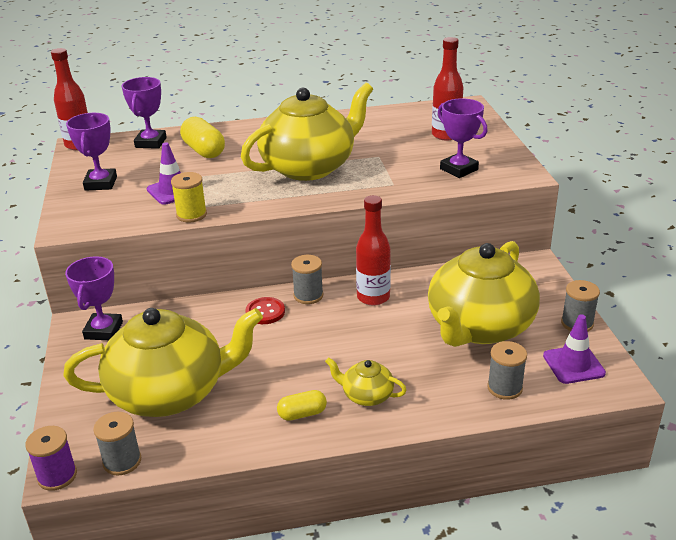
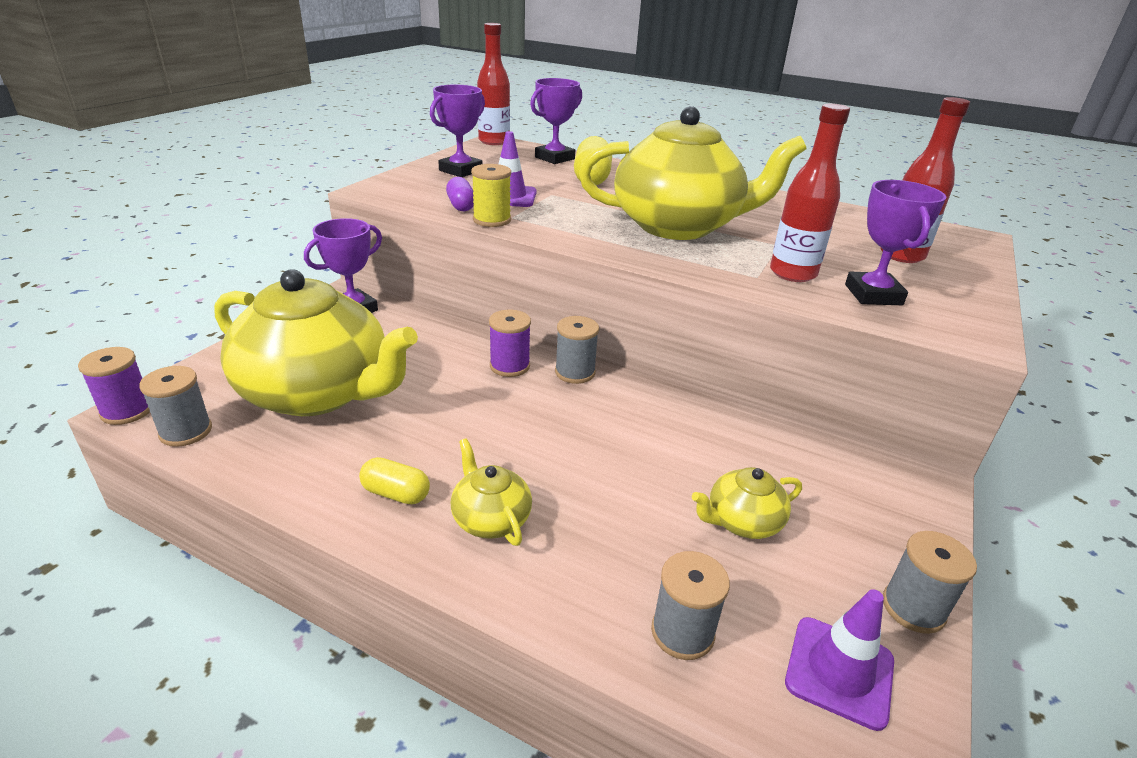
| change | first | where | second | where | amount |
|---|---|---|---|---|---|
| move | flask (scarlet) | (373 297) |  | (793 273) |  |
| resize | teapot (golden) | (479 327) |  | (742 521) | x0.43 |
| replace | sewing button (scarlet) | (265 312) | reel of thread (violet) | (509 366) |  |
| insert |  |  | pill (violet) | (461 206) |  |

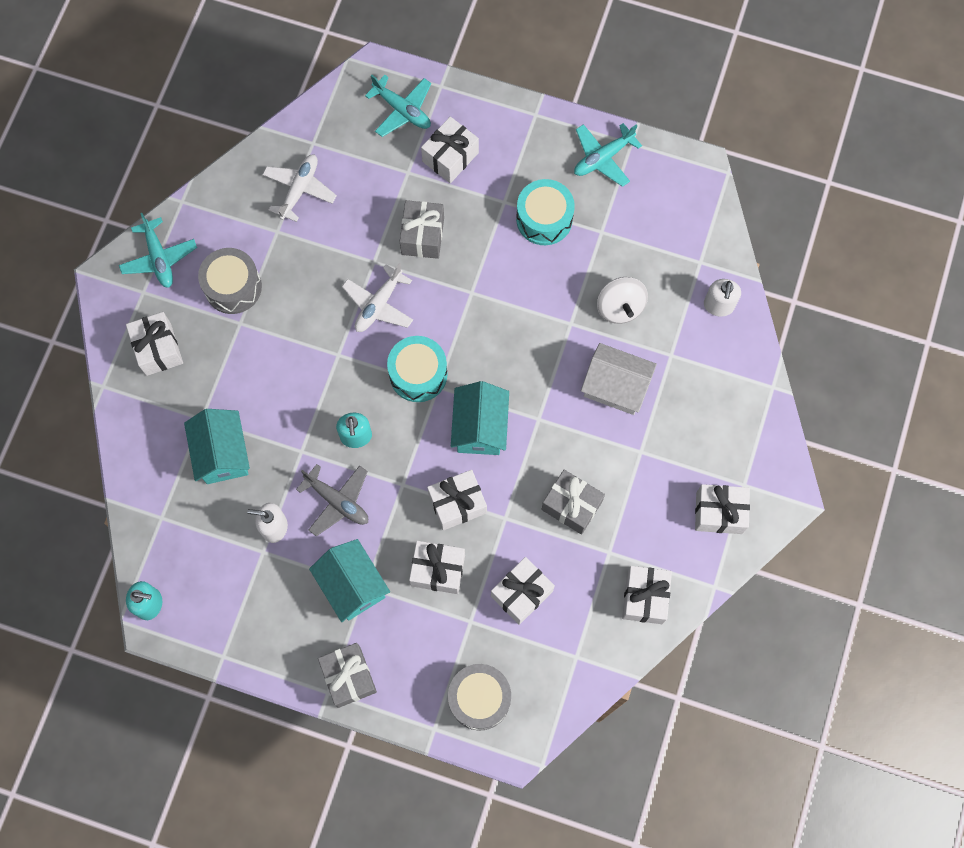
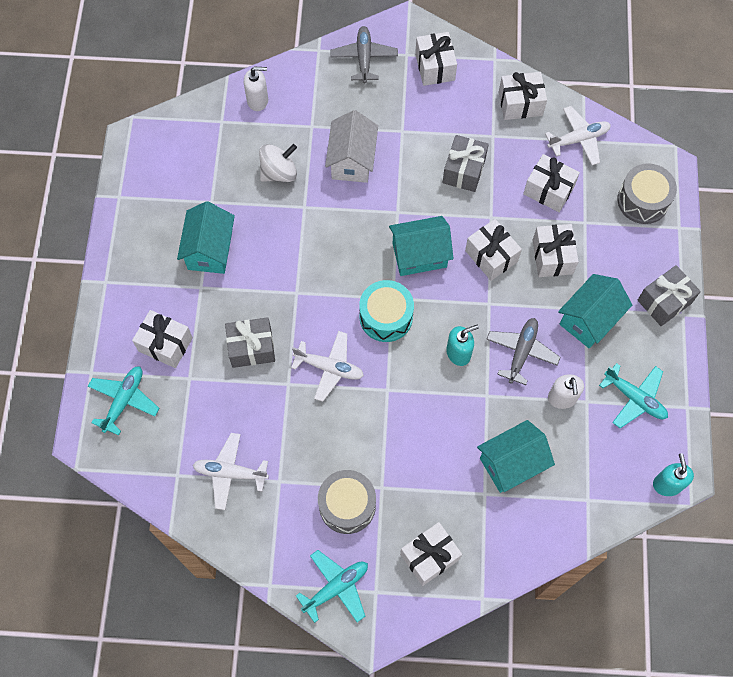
| change | first | where | second | where | amount |
|---|---|---|---|---|---|
| move | toy plane (aqua) | (603 158) |  | (634 398) |  |
| replace | drum (aqua) | (544 219) | toy house (aqua) | (210 250) |  |
| insert |  |  | toy plane (grey) | (364 58) |  |
| insert |  |  | toy plane (white) | (578 139) |  |

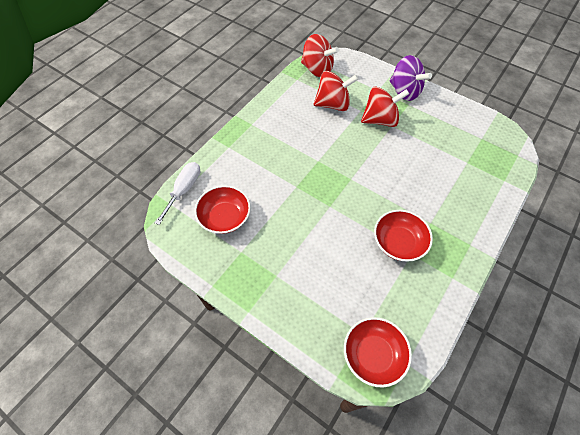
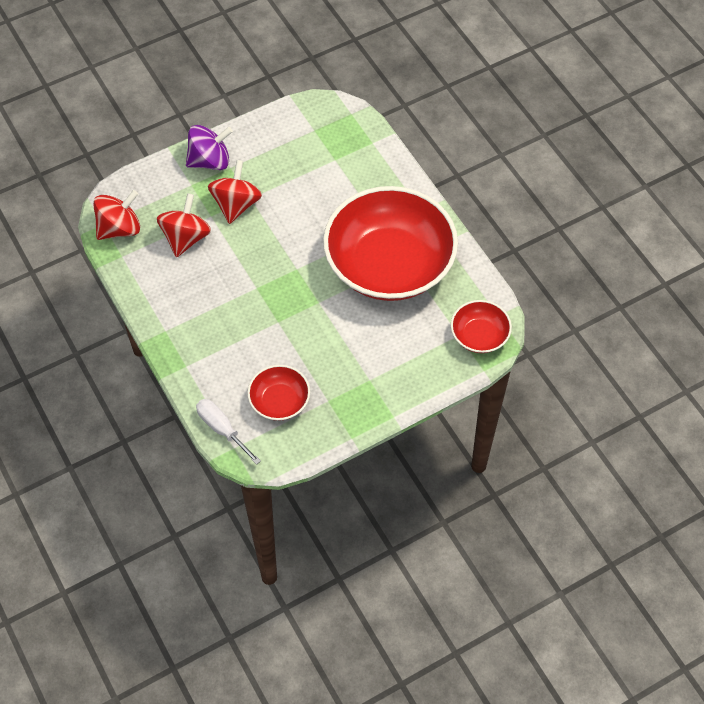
| change | first | where | second | where | amount |
|---|---|---|---|---|---|
| resize | serving bowl (scarlet) | (398 242) |  | (389 264) | x2.24 |

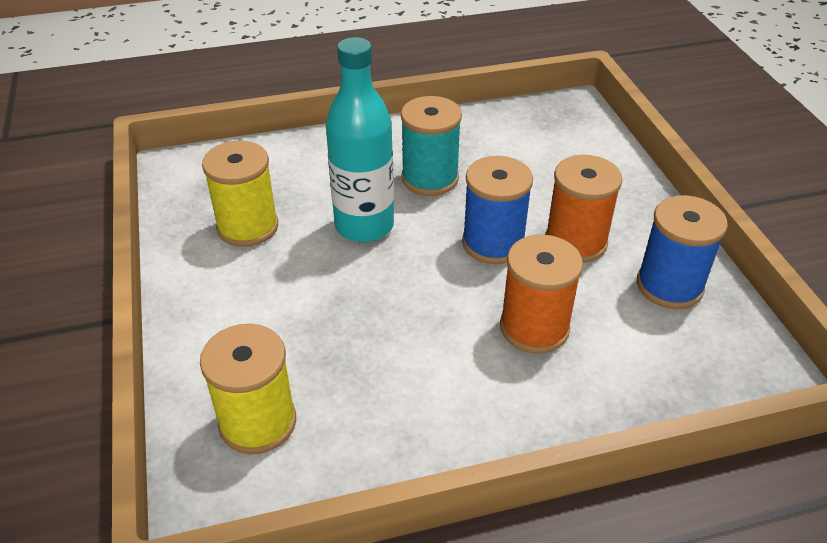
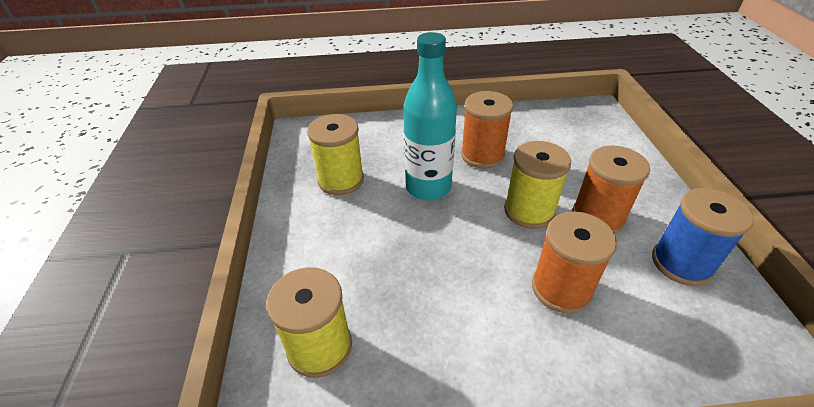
| change | first | where | second | where | amount |
|---|---|---|---|---|---|
| recolor | reel of thread (aqua) | (430 178) | reel of thread (orange-coloured) | (482 155) |  |
| recolor | reel of thread (cobalt) | (493 243) | reel of thread (golden) | (529 211) |  |

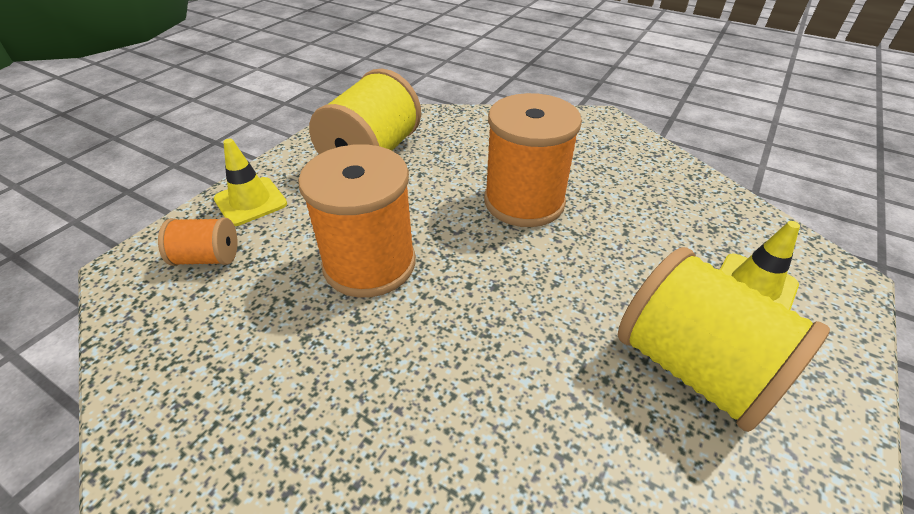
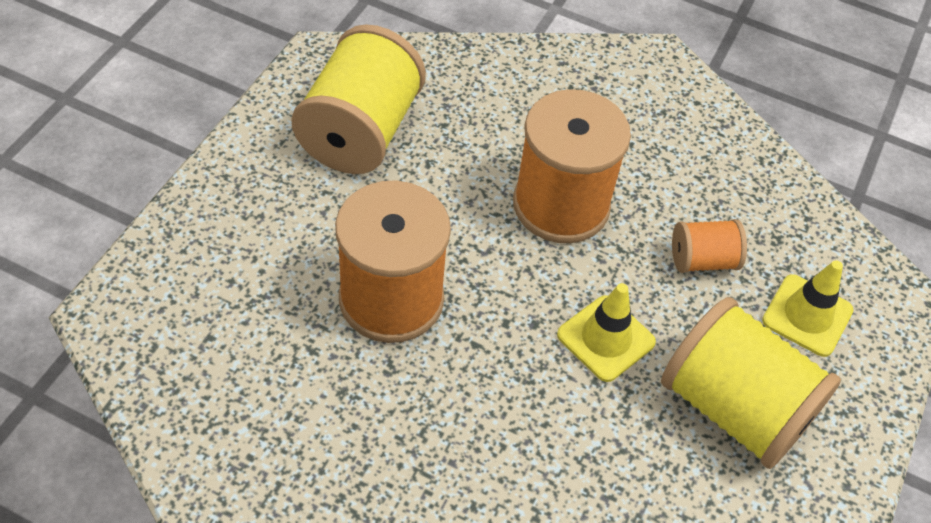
| change | first | where | second | where | amount |
|---|---|---|---|---|---|
| move | traffic cone (golden) | (250 201) |  | (606 338) |  |
| move | reel of thread (orange-coloured) | (208 258) |  | (702 260) |  |

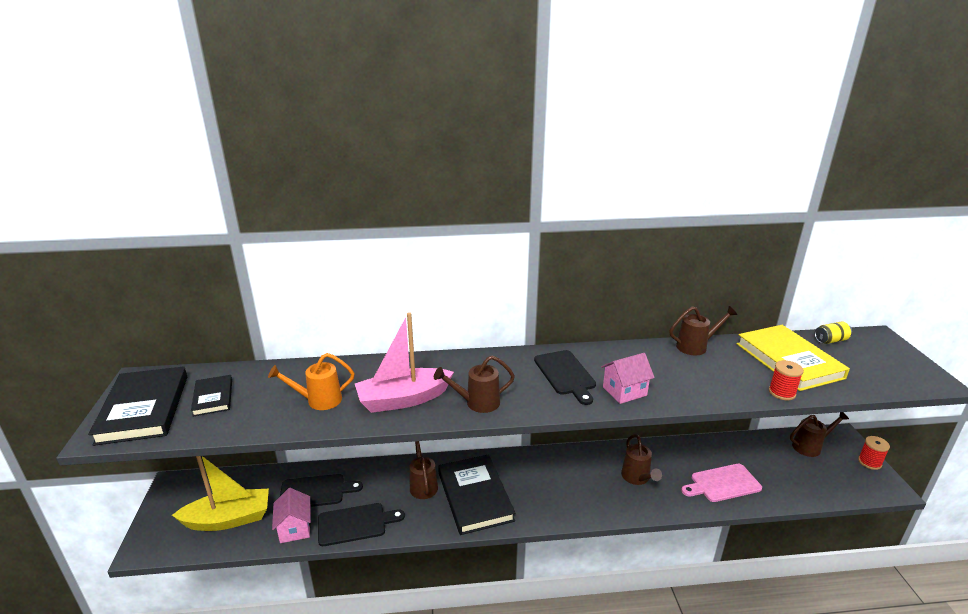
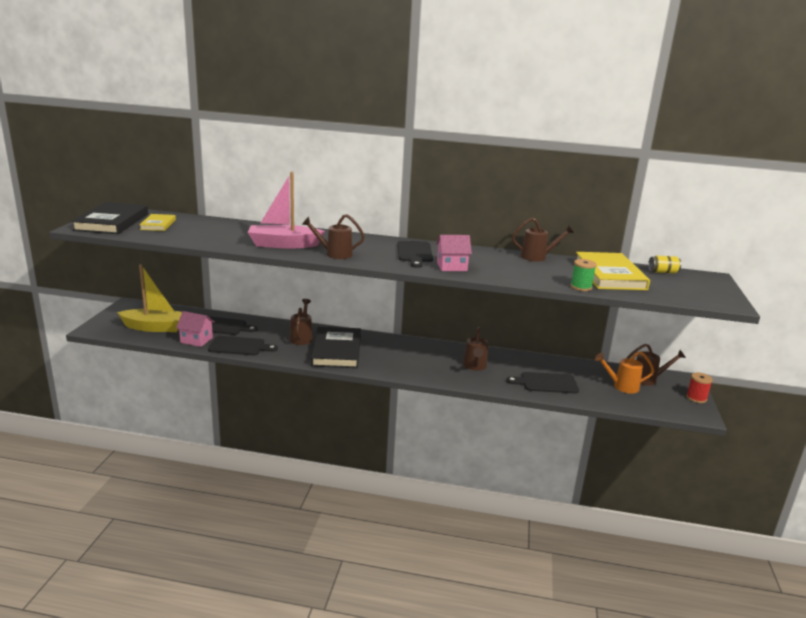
| change | first | where | second | where | amount |
|---|---|---|---|---|---|
| move | watering pot (orange-coloured) | (319 400) |  | (622 386) |  |
| recolor | reel of thread (scarlet) | (782 393) | reel of thread (green) | (581 287) |  |
| recolor | book (black) | (213 397) | book (golden) | (158 224) |  |
| recolor | cutting board (rose-pink) | (722 483) | cutting board (black) | (546 383) |  |
| rotate | toy house (rose-pink) | (295 528) |  | (196 340) | 75 degrees counterclockwise |

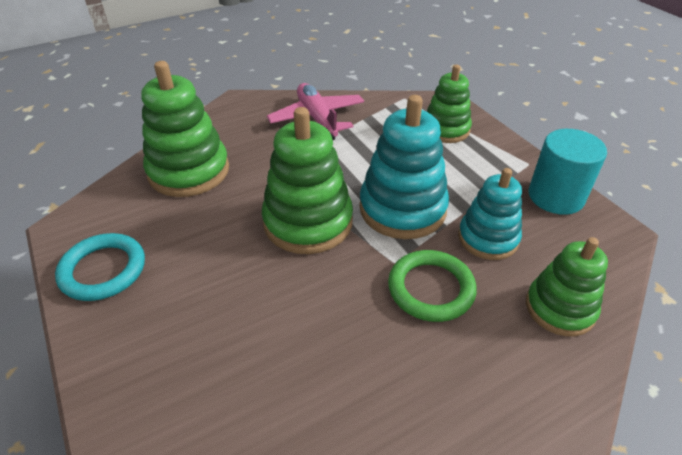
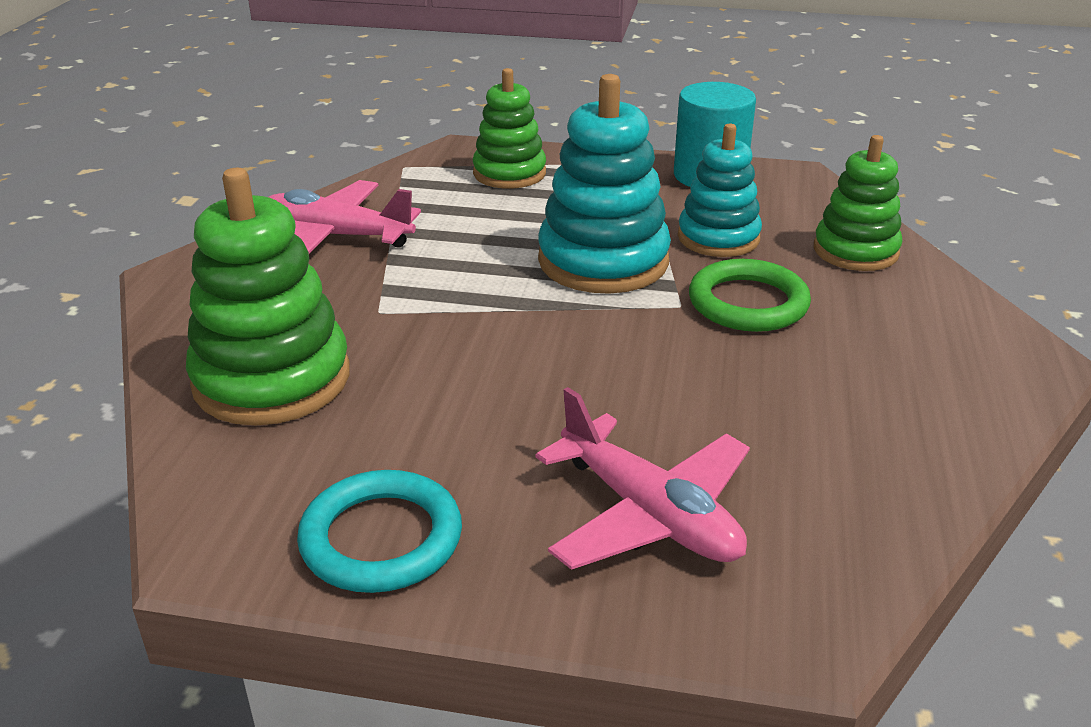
| change | first | where | second | where | amount |
|---|---|---|---|---|---|
| delete | stacking rings (green) | (308 222) |  |  |  |
| insert |  |  | toy plane (rose-pink) | (649 514) |  |

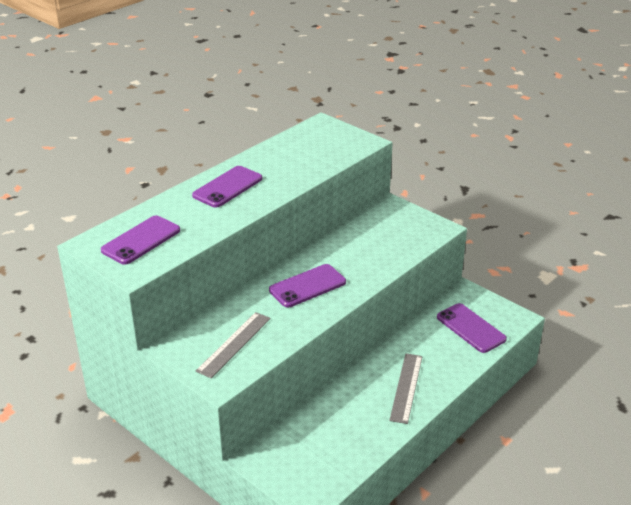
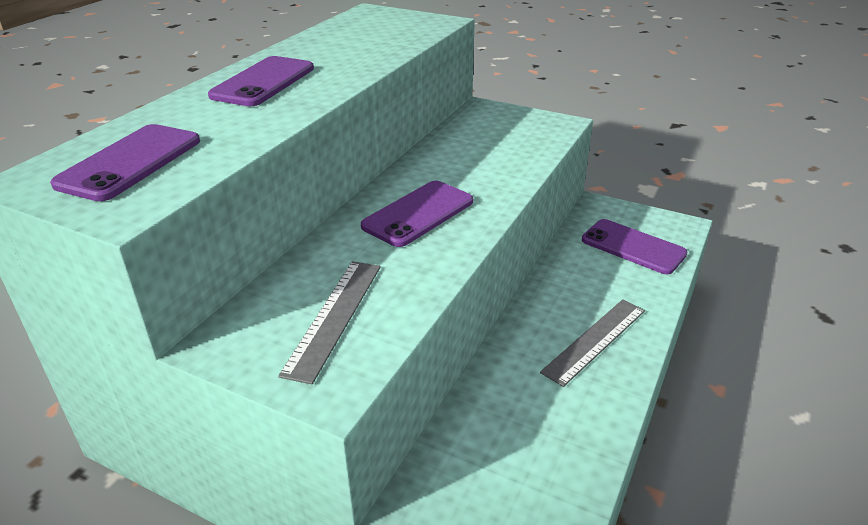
| change | first | where | second | where | amount |
|---|---|---|---|---|---|
| rotate | straightedge (grey) | (406 387) |  | (594 340) | 45 degrees clockwise |

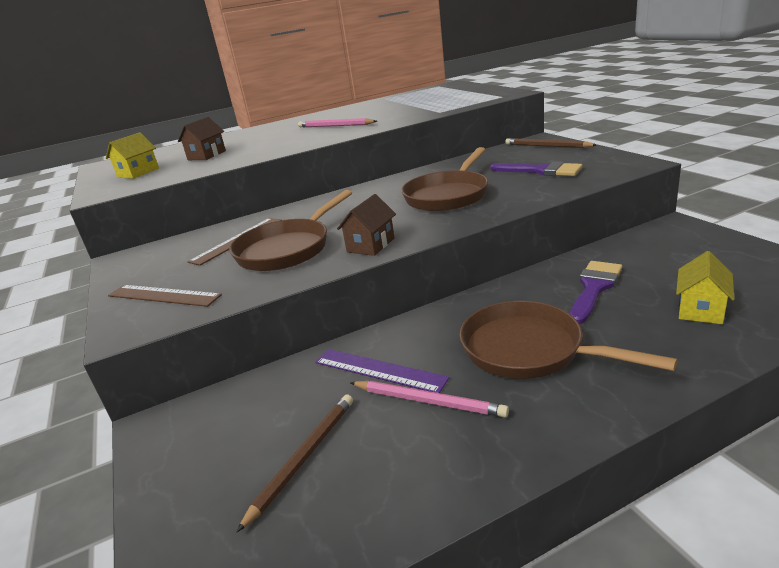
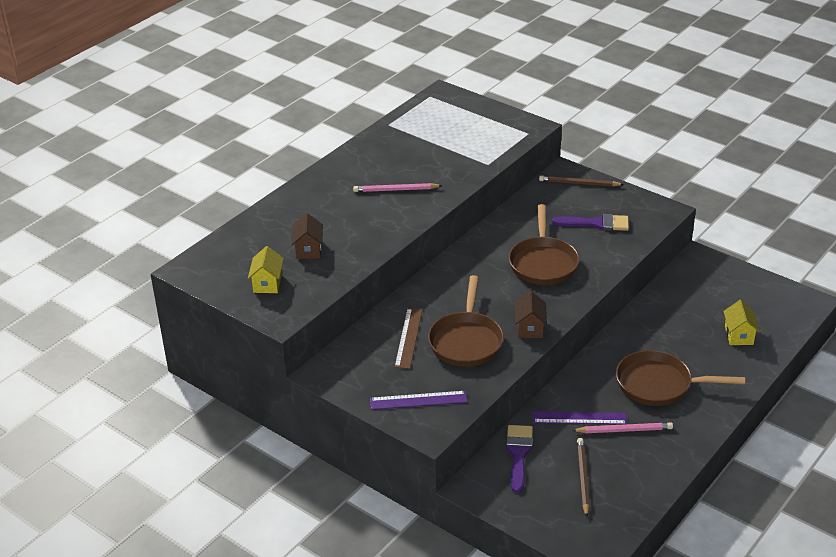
| change | first | where | second | where | amount |
|---|---|---|---|---|---|
| move | brush (violet) | (594 288) |  | (518 453) |  |
| recolor | straightedge (russet) | (163 296) | straightedge (violet) | (418 400) |  |

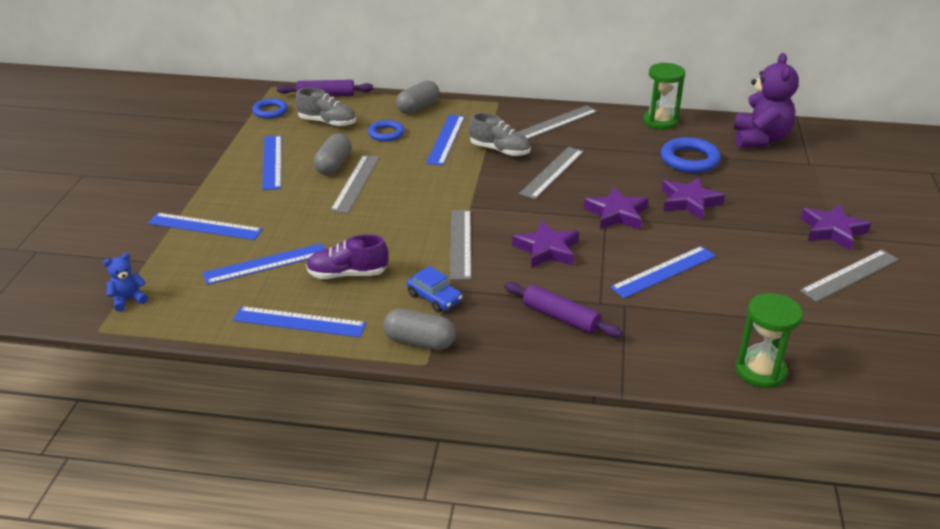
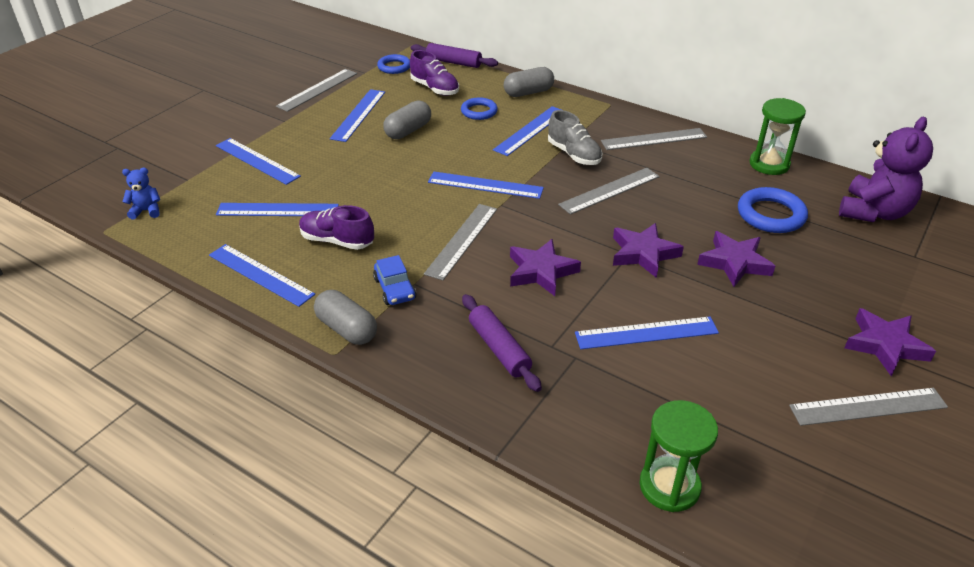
| change | first | where | second | where | amount |
|---|---|---|---|---|---|
| recolor | lace-up shoe (grey) | (327 122) | lace-up shoe (violet) | (435 89) |  |
| move | straightedge (grey) | (356 183) |  | (317 90) |  |
| insert |  |  | straightedge (cobalt) | (485 185) |  |

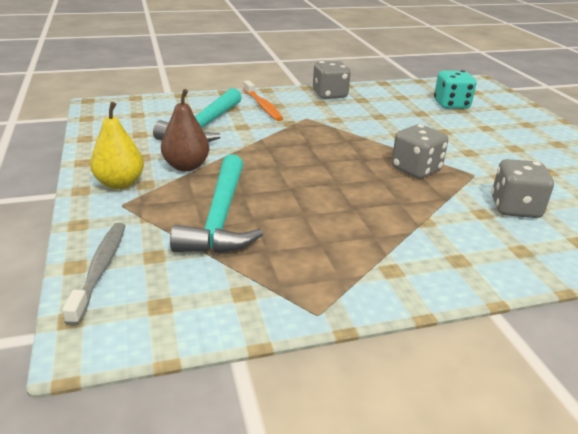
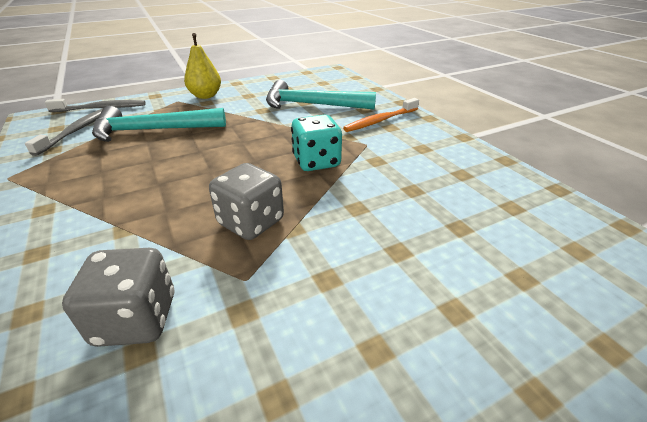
| change | first | where | second | where | amount |
|---|---|---|---|---|---|
| delete | die (grey) | (329 95) |  |  |  |
| move | die (aqua) | (451 105) |  | (316 162) |  |
| delete | pear fruit (russet) | (186 166) |  |  |  |
| insert |  |  | dental brush (grey) | (76 131) |  |

